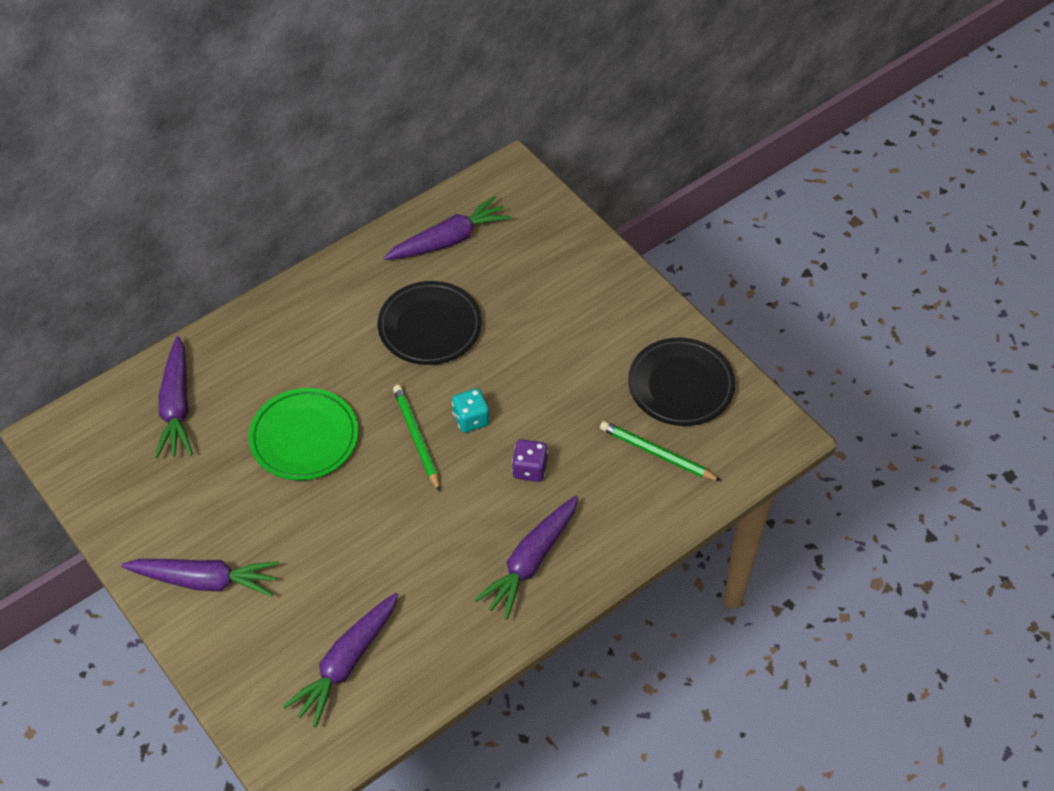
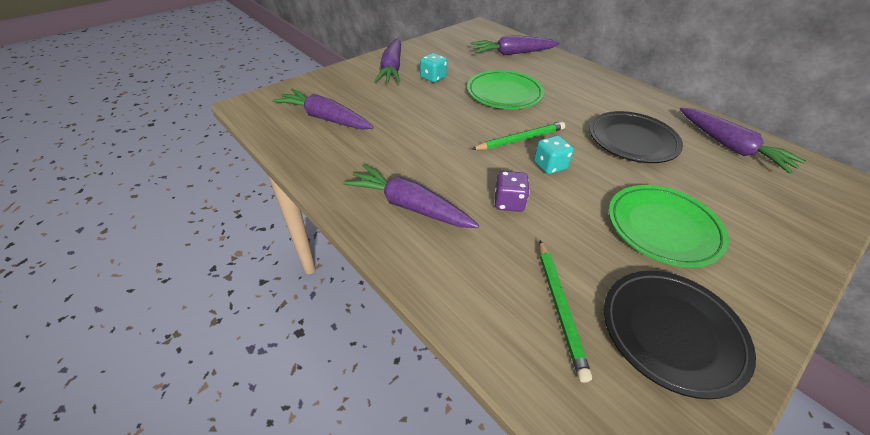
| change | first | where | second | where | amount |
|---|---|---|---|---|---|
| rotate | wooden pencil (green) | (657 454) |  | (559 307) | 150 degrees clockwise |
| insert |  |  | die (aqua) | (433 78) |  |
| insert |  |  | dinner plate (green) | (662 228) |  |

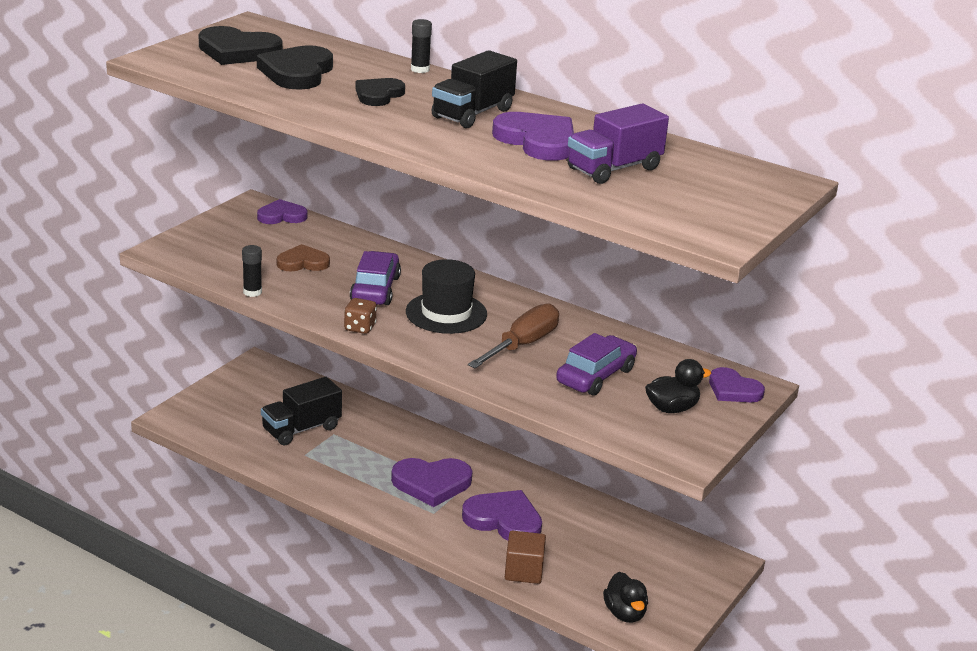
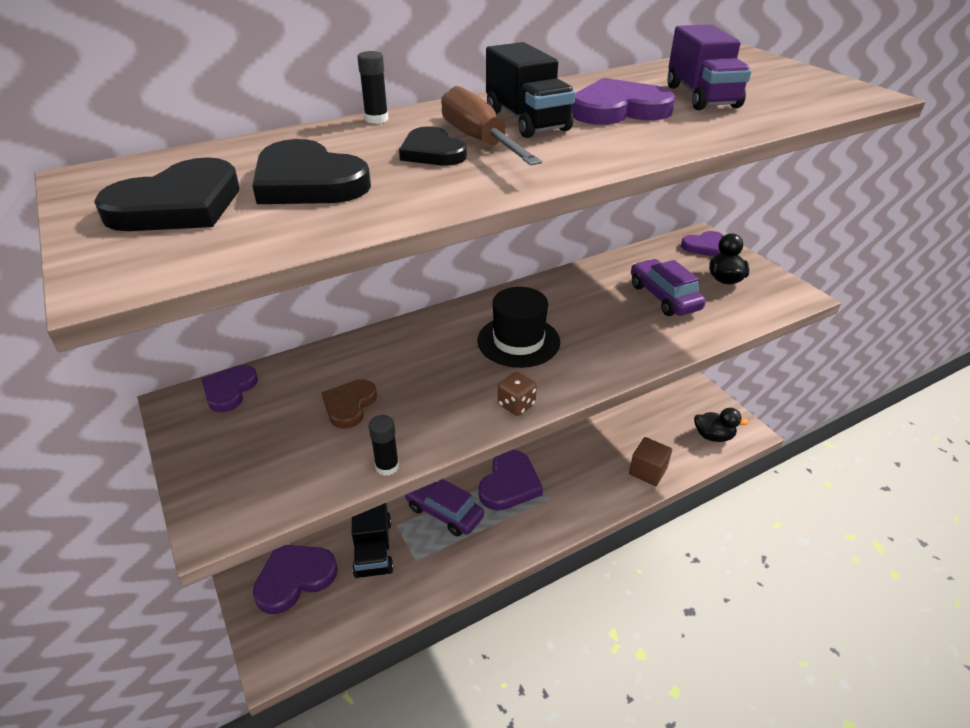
| change | first | where | second | where | amount |
|---|---|---|---|---|---|
| move | toy car (violet) | (375 289) |  | (444 512) |  |
| move | hand screwdriver (russet) | (522 345) |  | (479 141) |  |
| move | heart shape (violet) | (504 520) |  | (294 578) |  |

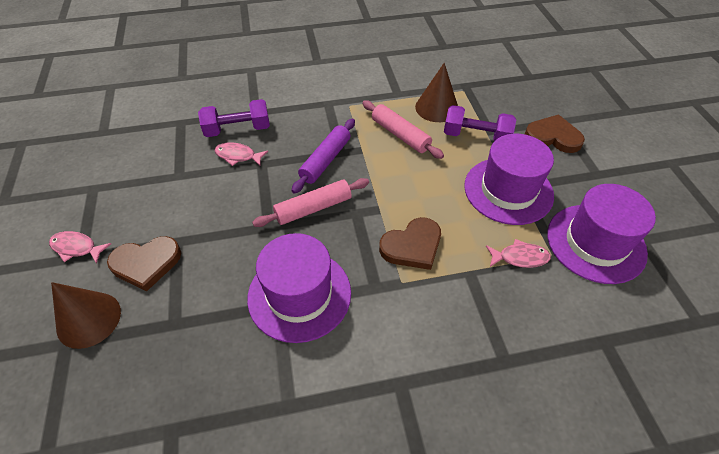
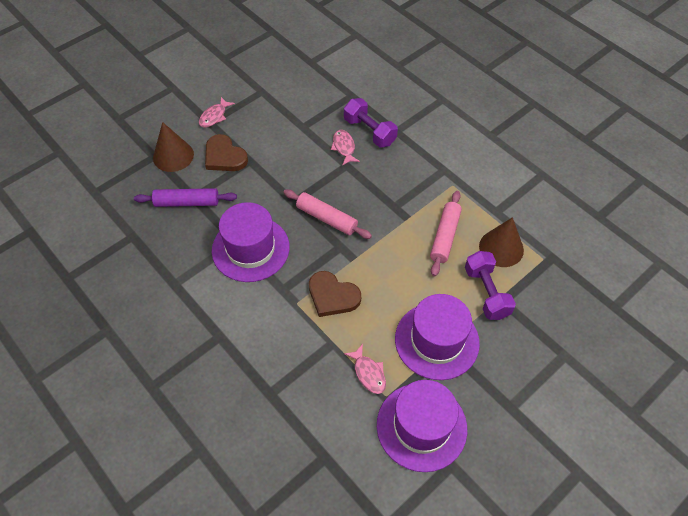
| change | first | where | second | where | amount |
|---|---|---|---|---|---|
| delete | heart shape (russet) | (553 137) |  |  |  |
| move | pastry roller (violet) | (325 160) |  | (187 202) |  |
| rotate | fish figure (rose-pink) | (77 248) |  | (214 116) | 135 degrees counterclockwise |

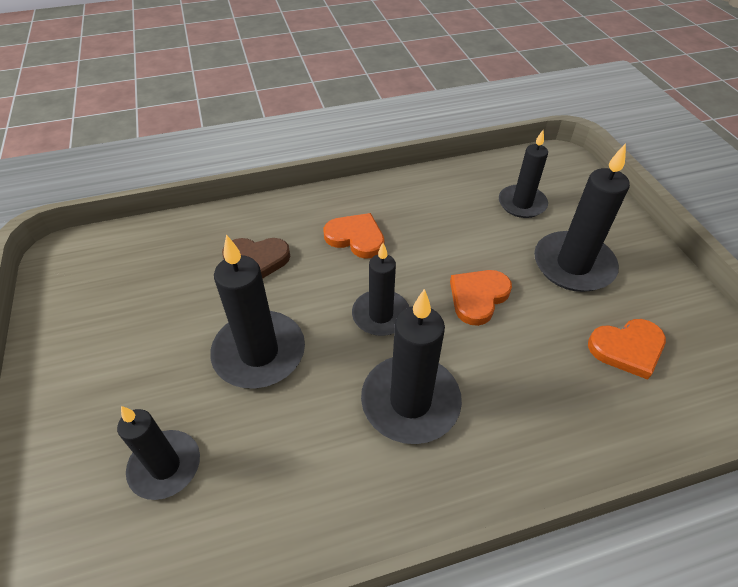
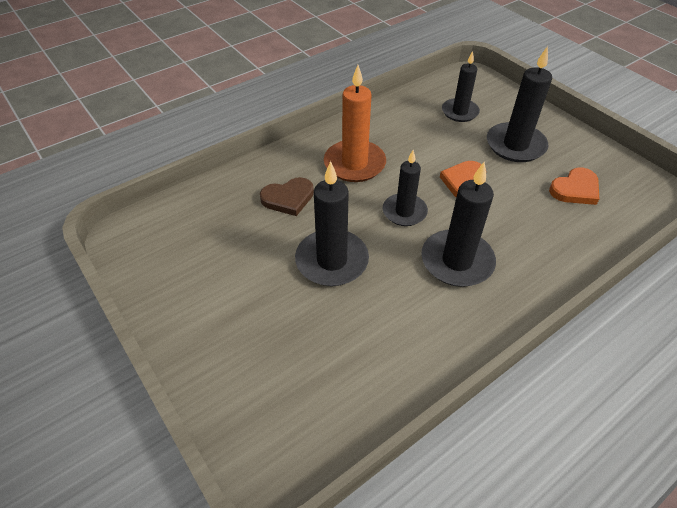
| change | first | where | second | where | amount |
|---|---|---|---|---|---|
| replace | heart shape (orange-coloured) | (356 238) | pillar candle (orange-coloured) | (354 164) |  |
| delete | pillar candle (black) | (165 466) |  |  |  |

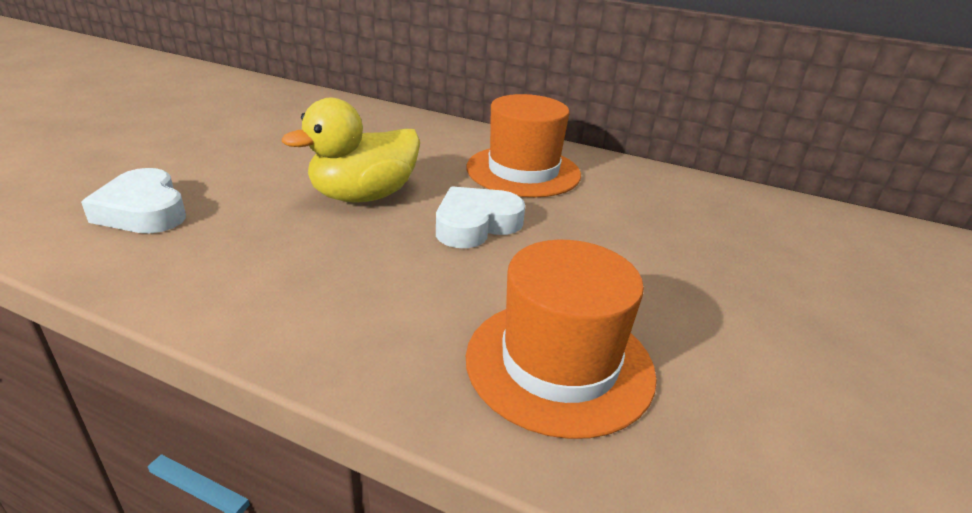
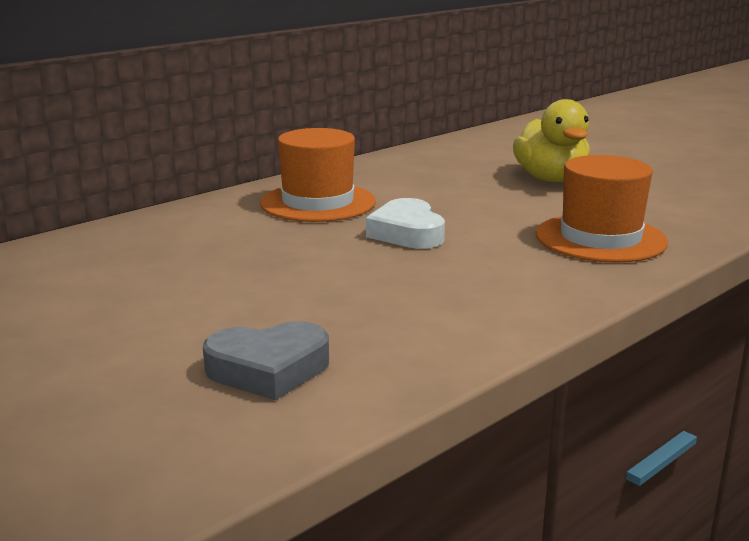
| change | first | where | second | where | amount |
|---|---|---|---|---|---|
| move | rubber duck (golden) | (363 196) |  | (551 179) |  |
| recolor | heart shape (white) | (143 211) | heart shape (grey) | (268 369) |  |

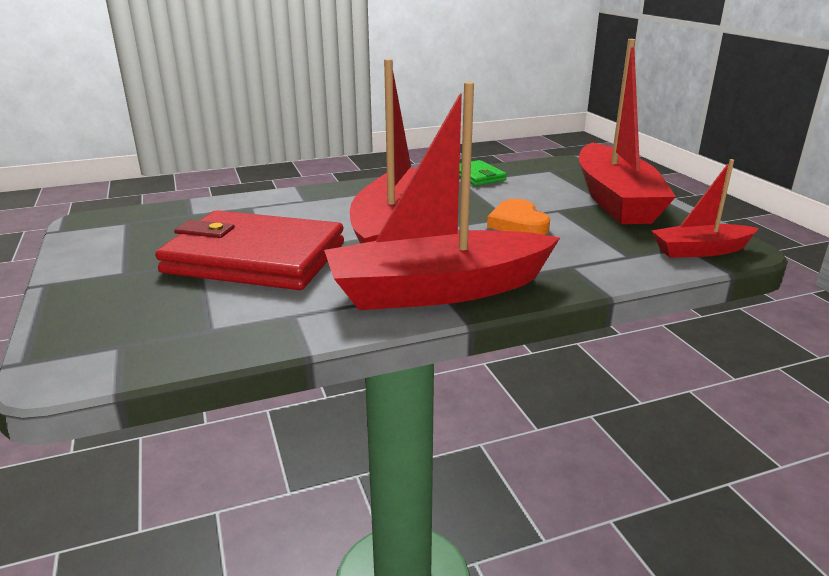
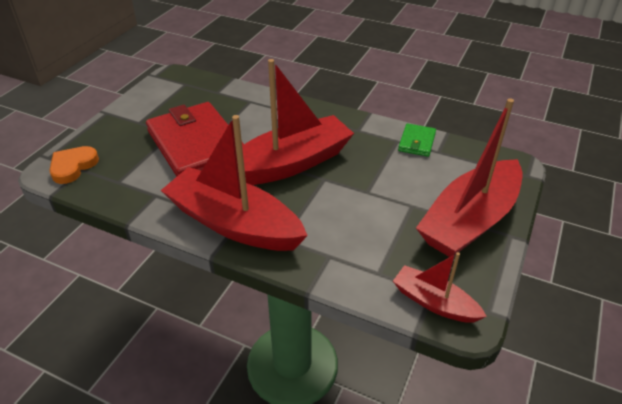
| change | first | where | second | where | amount |
|---|---|---|---|---|---|
| move | heart shape (orange-coloured) | (518 223) |  | (73 166) |  |

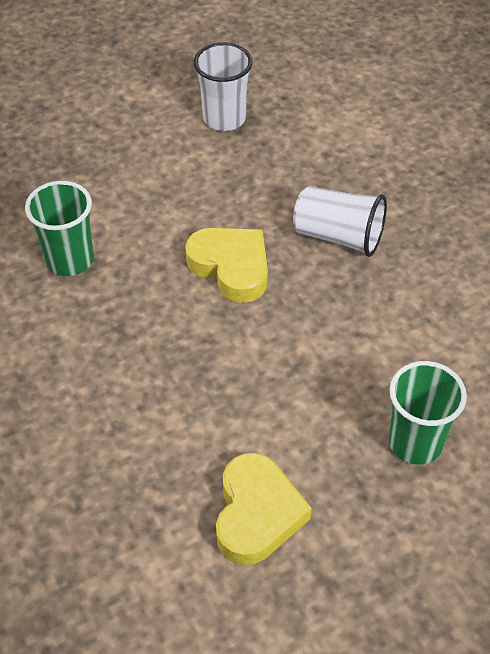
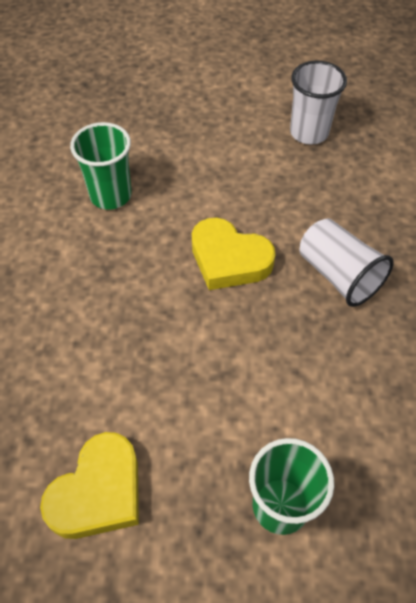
| change | first | where | second | where | amount |
|---|---|---|---|---|---|
| rotate | heart shape (golden) | (231 267) |  | (229 259) | 135 degrees clockwise |

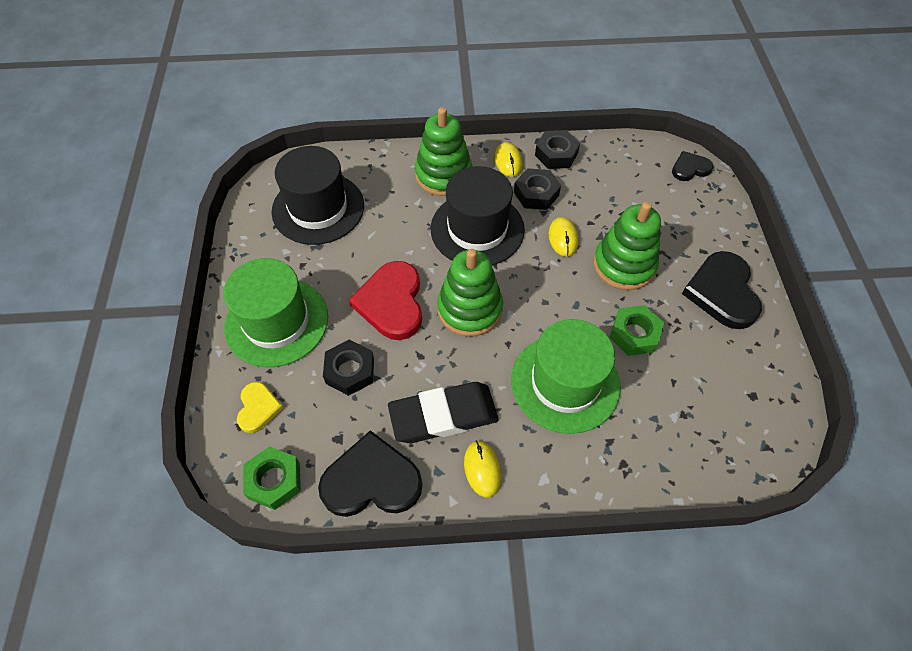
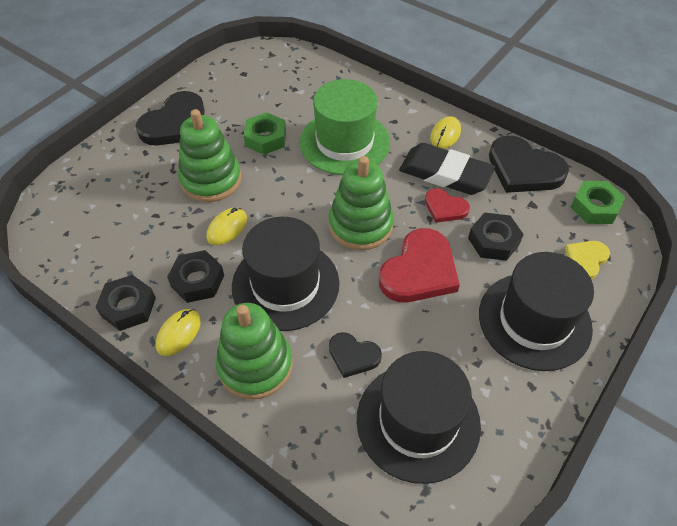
| change | first | where | second | where | amount |
|---|---|---|---|---|---|
| move | heart shape (black) | (690 168) |  | (353 356) |  |
| recolor | hat (green) | (276 322) | hat (black) | (534 320) |  |
| insert |  |  | heart shape (scarlet) | (445 208) |  |

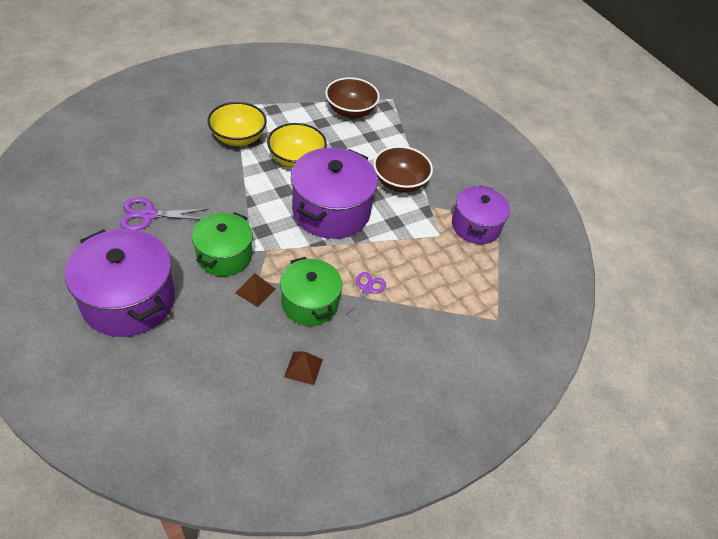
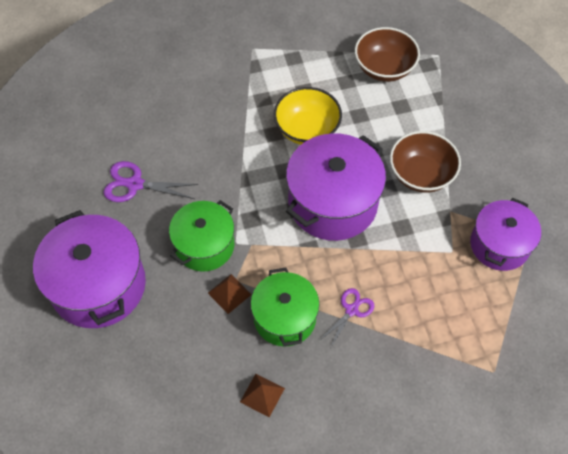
| change | first | where | second | where | amount |
|---|---|---|---|---|---|
| delete | serving bowl (golden) | (238 138) |  |  |  |

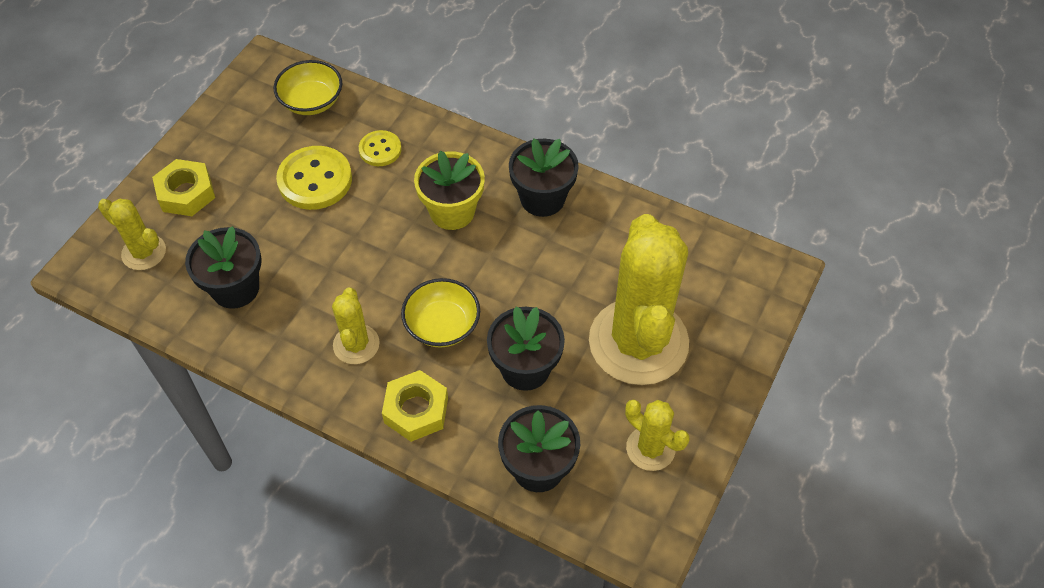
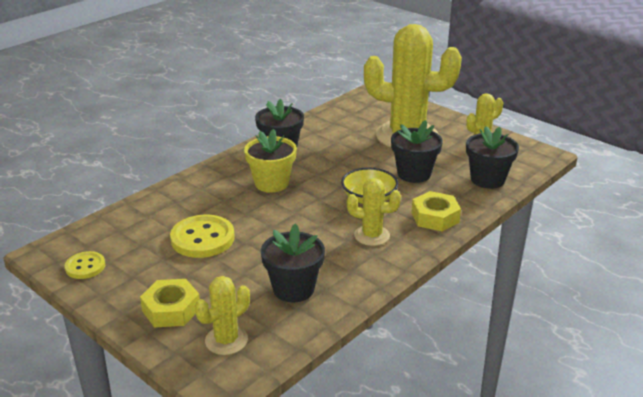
| change | first | where | second | where | amount |
|---|---|---|---|---|---|
| delete | serving bowl (golden) | (311 101) |  |  |  |
| move | sewing button (golden) | (380 149) |  | (85 266) |  |

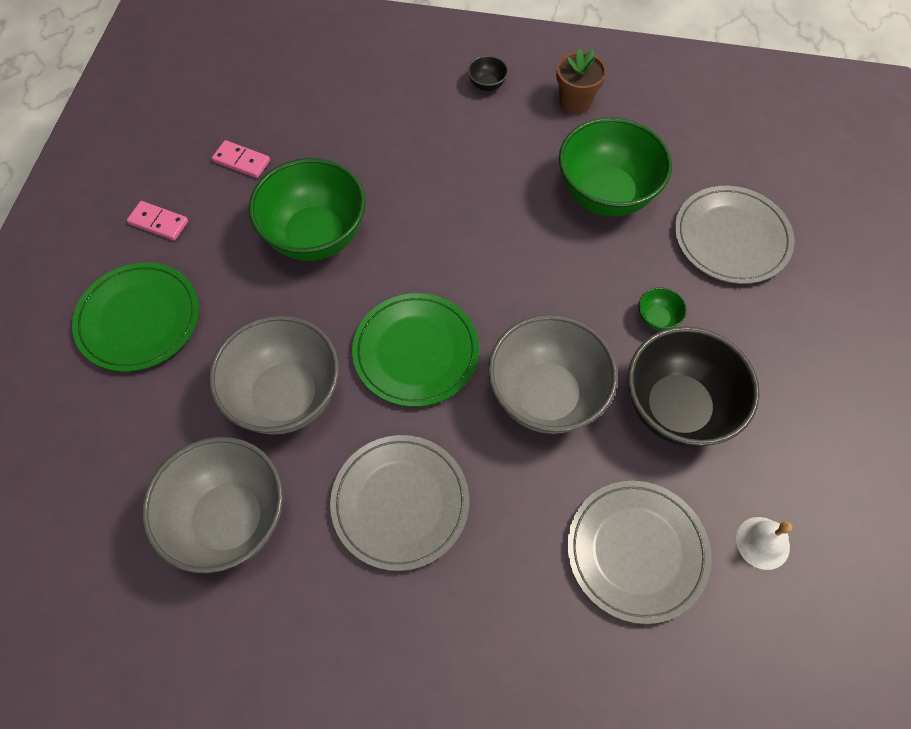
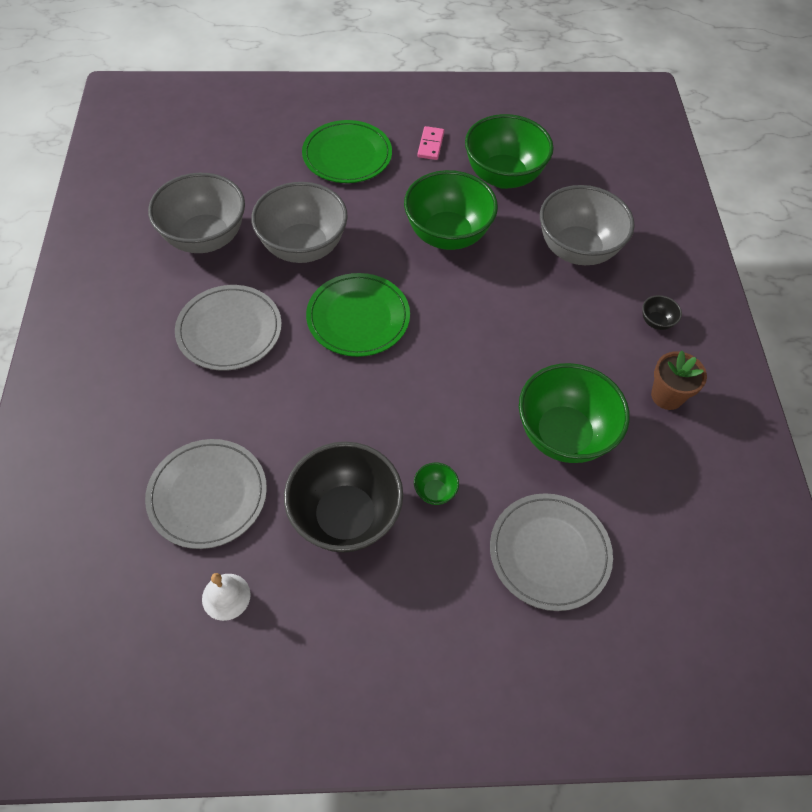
| change | first | where | second | where | amount |
|---|---|---|---|---|---|
| replace | domino tile (rose-pink) | (241 161) | serving bowl (green) | (503 176) |  |
| move | serving bowl (grey) | (546 396) |  | (577 250) |  |

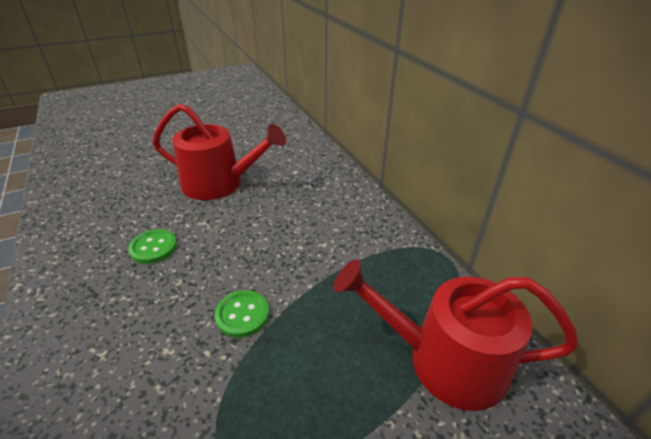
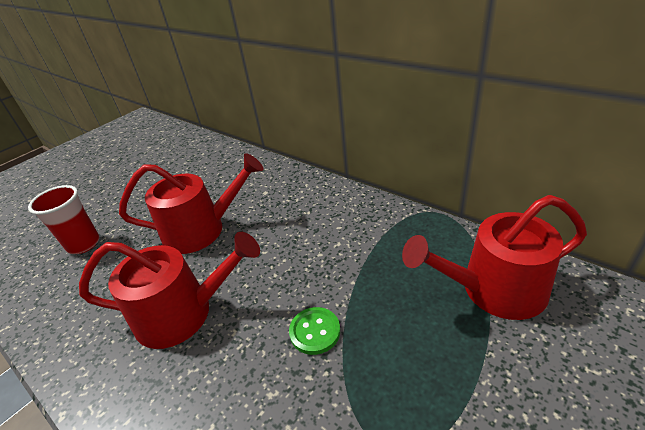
| change | first | where | second | where | amount |
|---|---|---|---|---|---|
| replace | sewing button (green) | (153 247) | watering pot (scarlet) | (183 313) |  |
| insert |  |  | cup (scarlet) | (84 244) |  |

